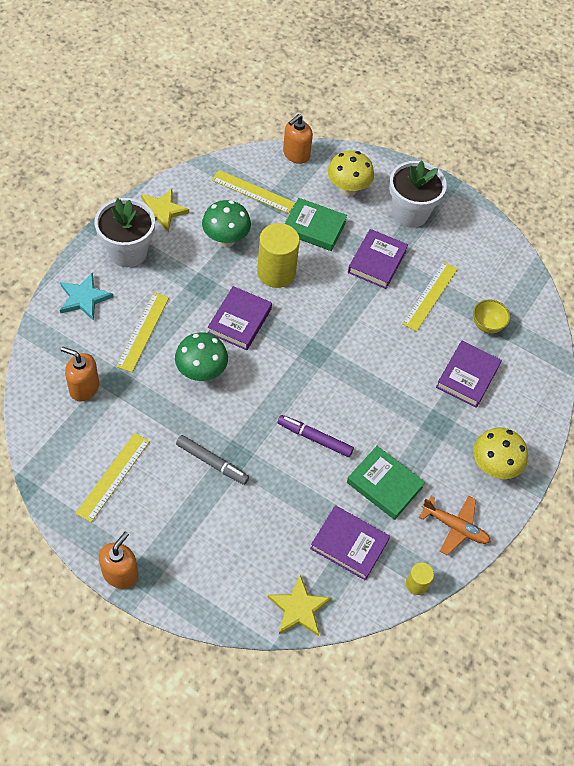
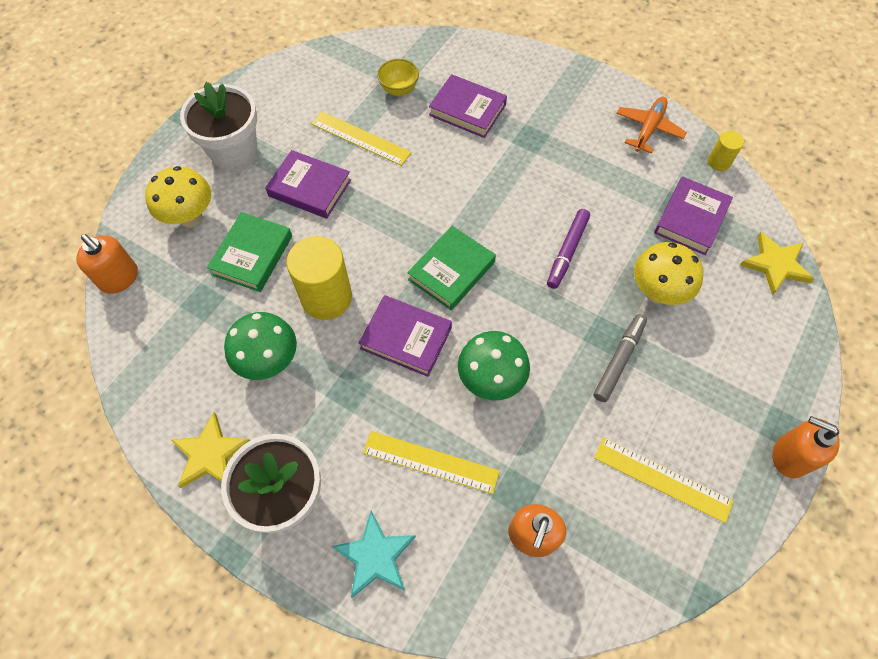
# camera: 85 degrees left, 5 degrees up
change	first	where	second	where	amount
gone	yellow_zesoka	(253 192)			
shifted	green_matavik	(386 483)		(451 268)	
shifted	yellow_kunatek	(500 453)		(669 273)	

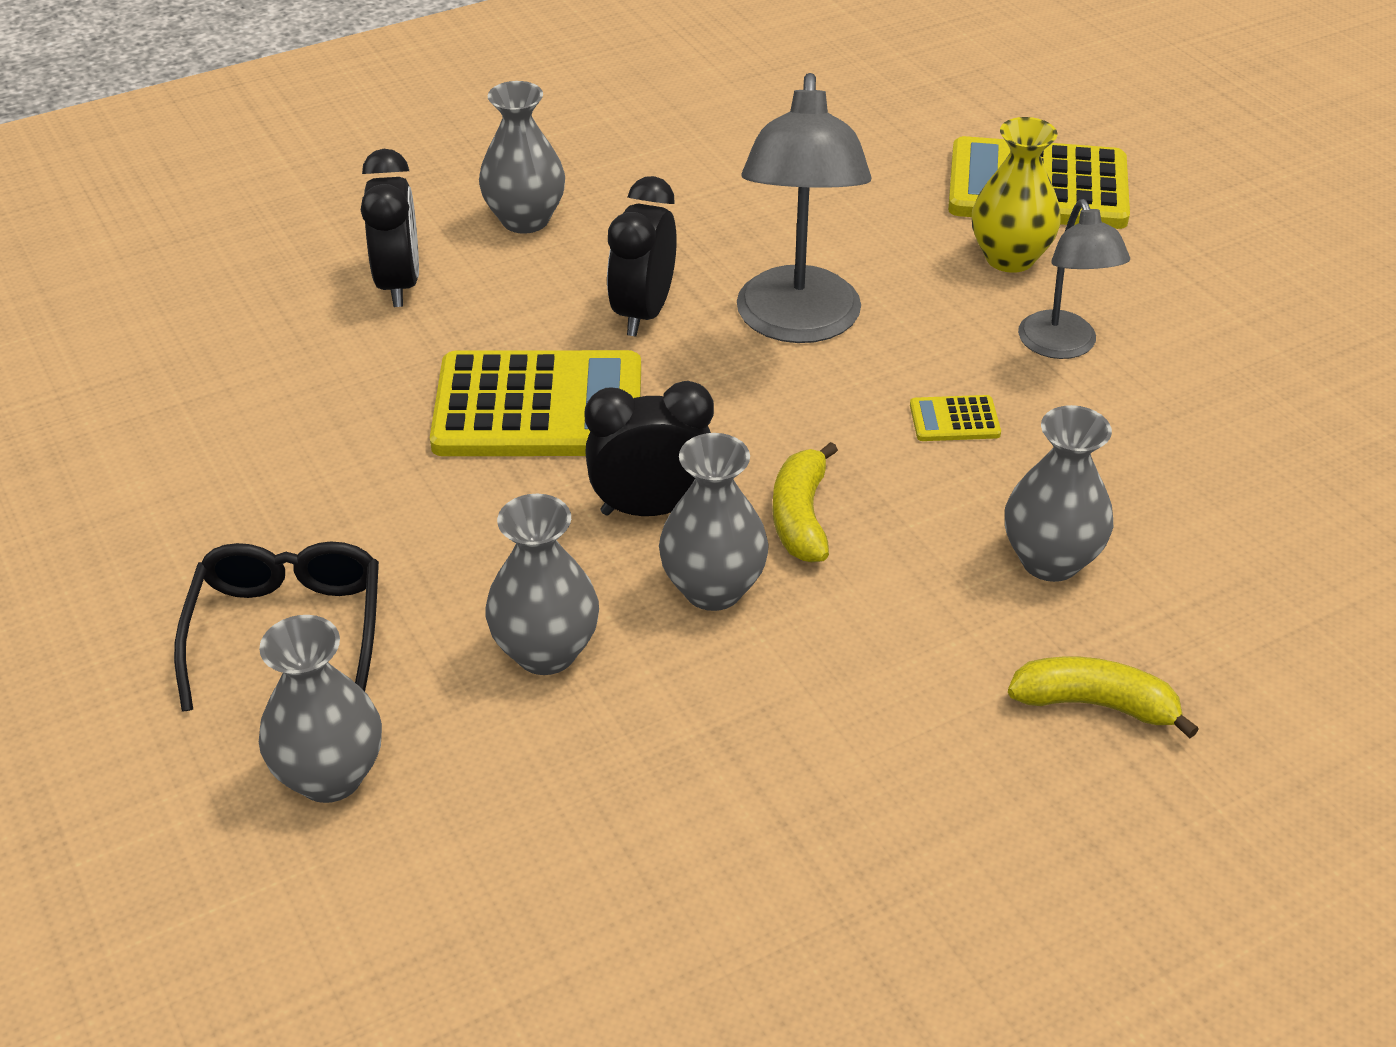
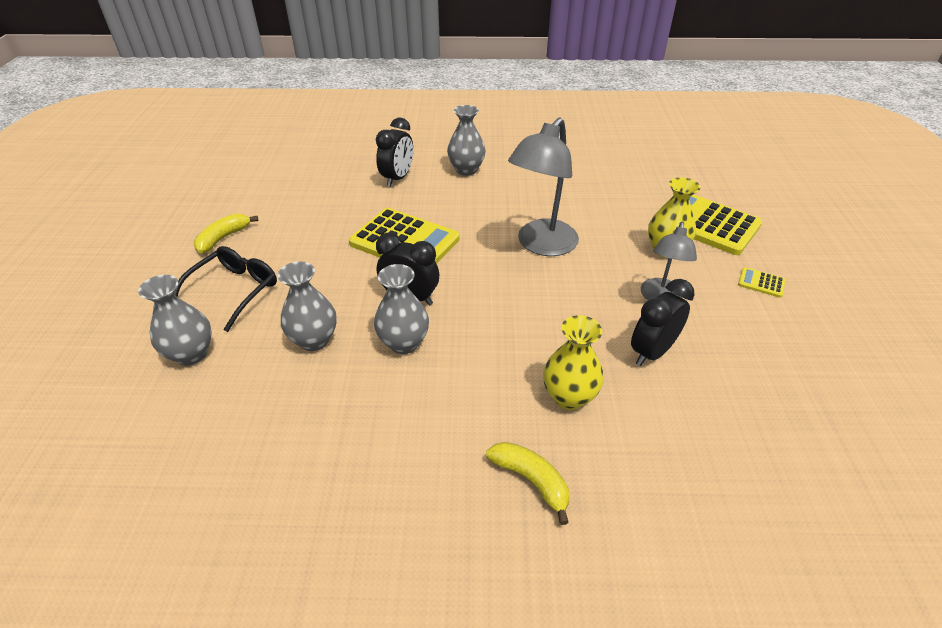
# camera: 30 degrees right, 0 degrees up
change	first	where	second	where	amount
shifted	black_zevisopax	(642 256)		(663 322)	
shifted	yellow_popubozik	(805 502)		(226 233)	
shifted	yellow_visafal	(955 418)		(761 282)	
repainted	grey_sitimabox	(1059 493)	yellow_sitimabox	(573 362)	

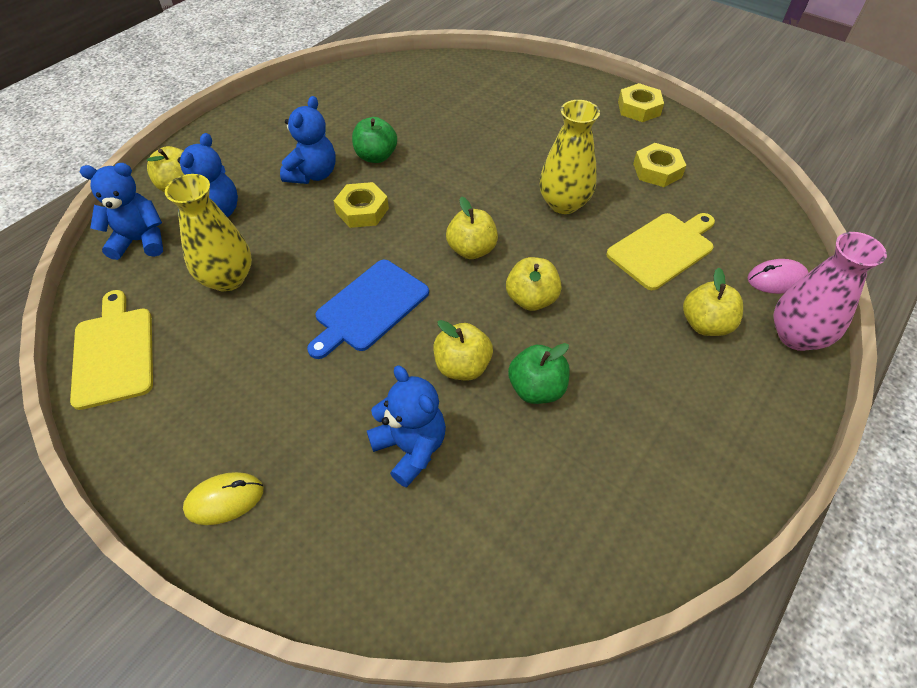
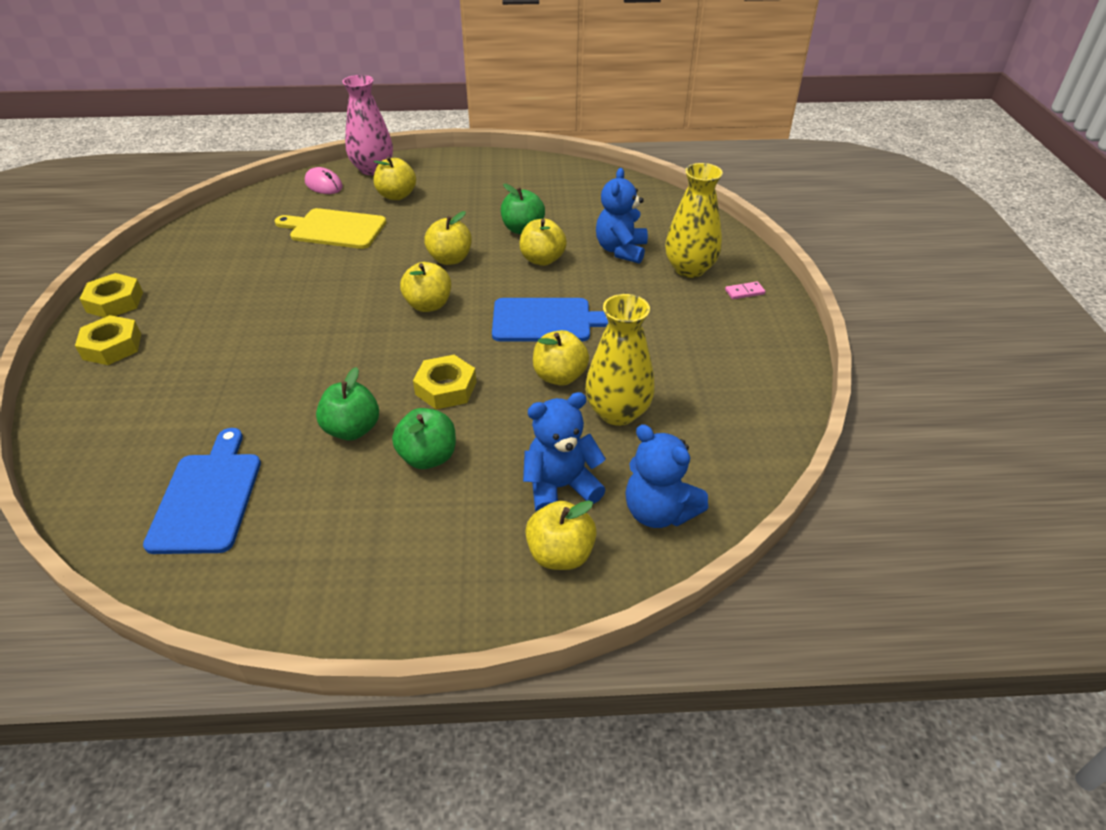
# camera: 130 degrees left, 10 degrees down
change	first	where	second	where	amount
gone	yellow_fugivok	(111 350)			
swapped	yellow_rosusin	(223 498)	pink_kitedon	(745 290)	
swapped	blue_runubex	(308 140)	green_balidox	(424 438)	
shifted	yellow_sitimabox	(569 157)		(694 220)	
shifted	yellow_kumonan	(660 165)		(108 340)	
new			blue_fugivok	(202 491)	
new			yellow_balidox	(561 358)	

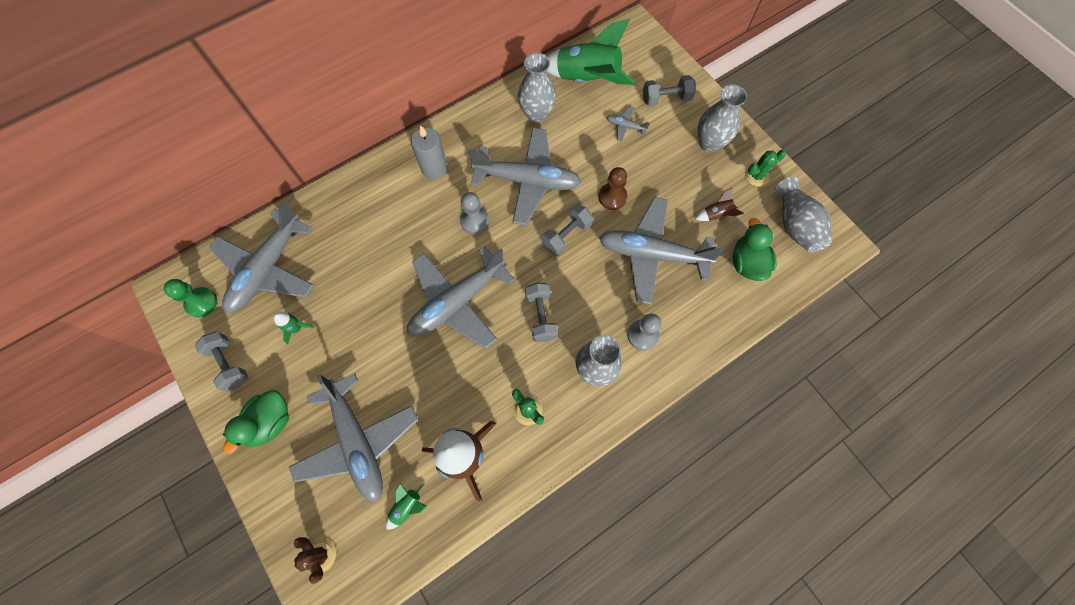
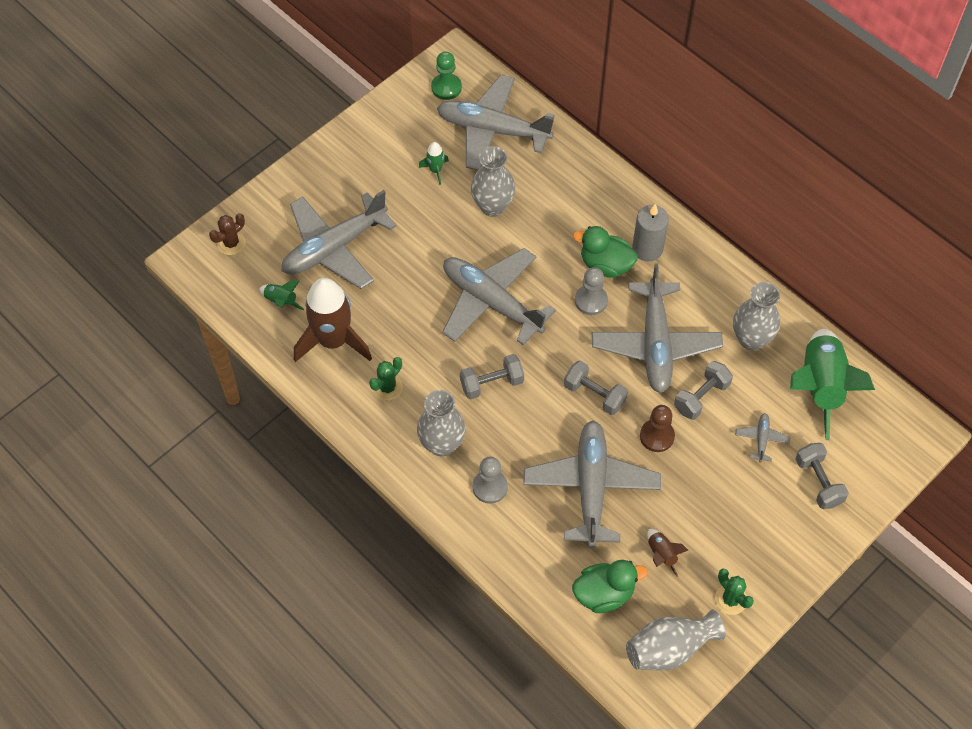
# camera: 80 degrees right, 10 degrees down
change	first	where	second	where	amount
shifted	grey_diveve	(221 361)		(703 390)	
shifted	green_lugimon	(256 422)		(605 252)	
shifted	grey_sitimabox	(722 118)		(493 181)	

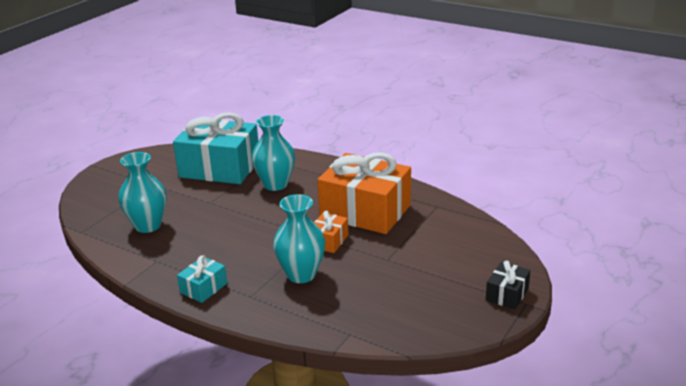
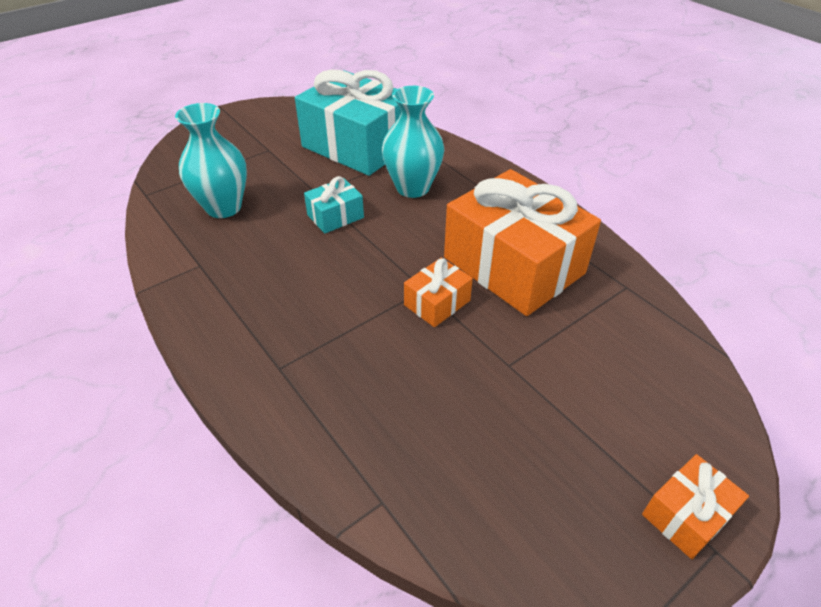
# camera: 20 degrees right, 15 degrees up
change	first	where	second	where	amount
shifted	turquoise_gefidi	(202 279)		(334 205)	
gone	turquoise_sitimabox	(299 238)			
repainted	black_gefidi	(508 285)	orange_gefidi	(695 506)	

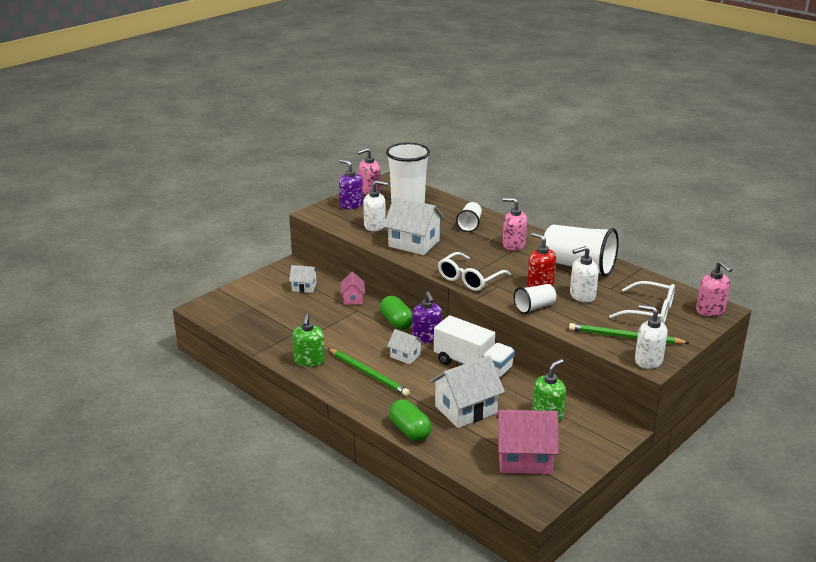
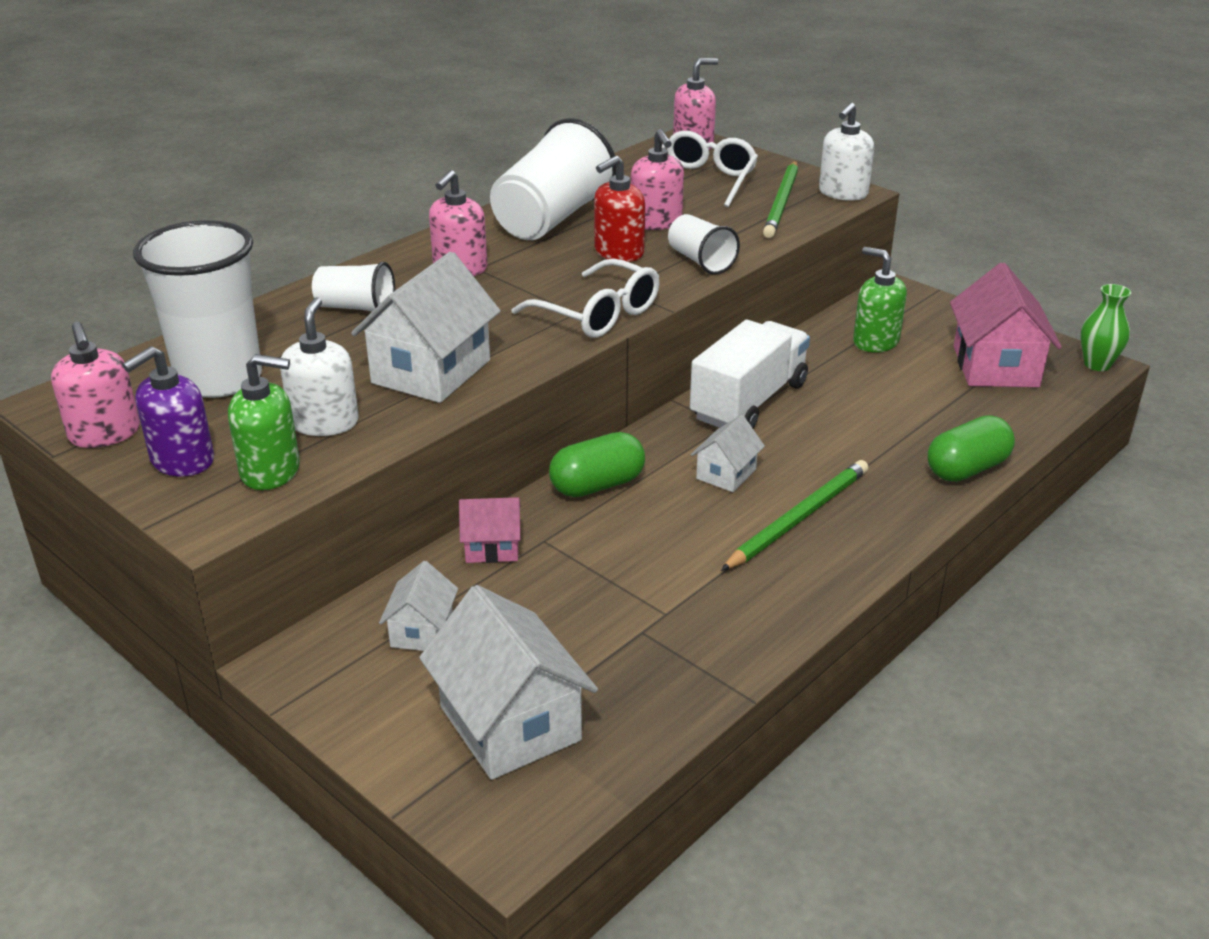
# camera: 90 degrees left, 5 degrees up
change	first	where	second	where	amount
shifted	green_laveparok	(308 340)		(264 422)	
gone	purple_laveparok	(427 318)			
shifted	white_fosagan	(467 392)		(508 682)	
repainted	white_laveparok	(584 274)	pink_laveparok	(657 179)	
new			green_sitimabox	(1106 327)	

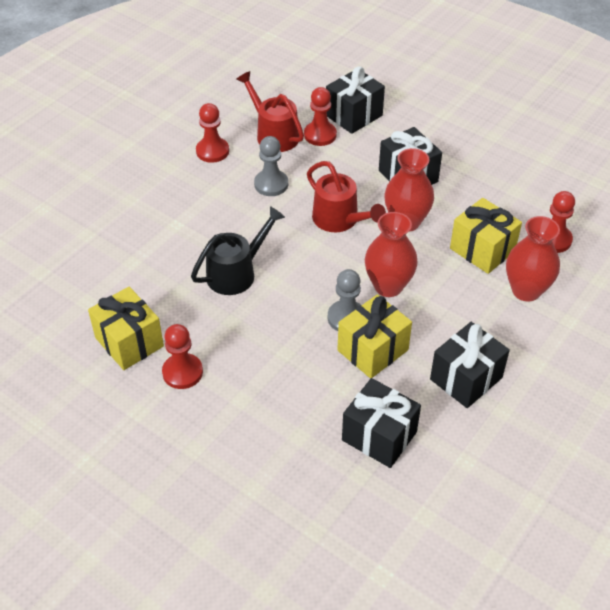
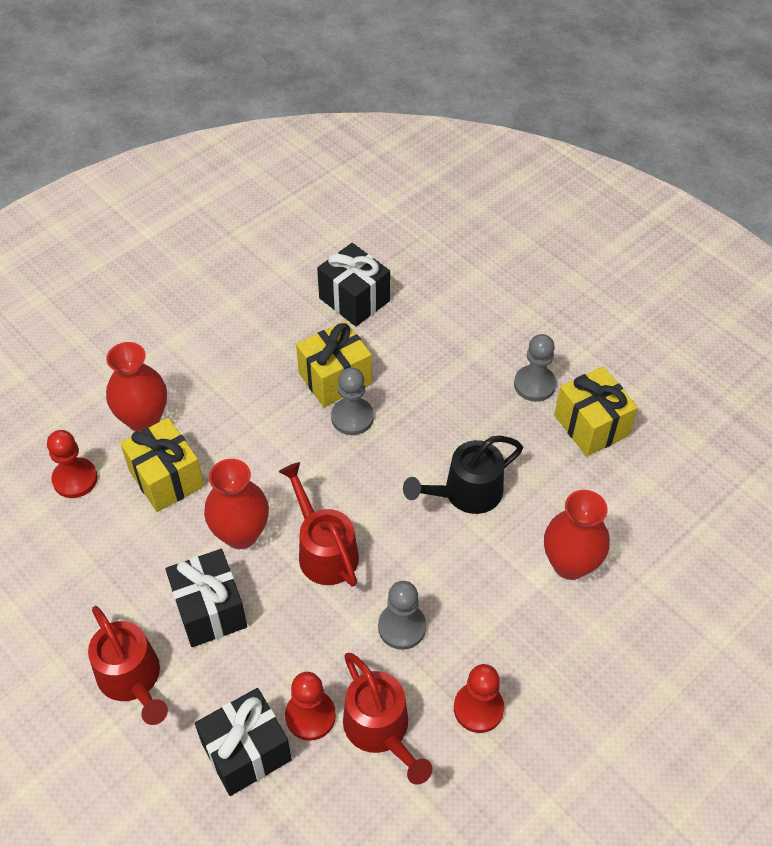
# camera: 170 degrees left, 5 degrees up
change	first	where	second	where	amount
repainted	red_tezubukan	(182 356)	grey_tezubukan	(535 368)	
shifted	red_sitimabox	(391 254)		(577 535)	
gone	black_gefidi	(470 365)			
new			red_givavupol	(128 665)	

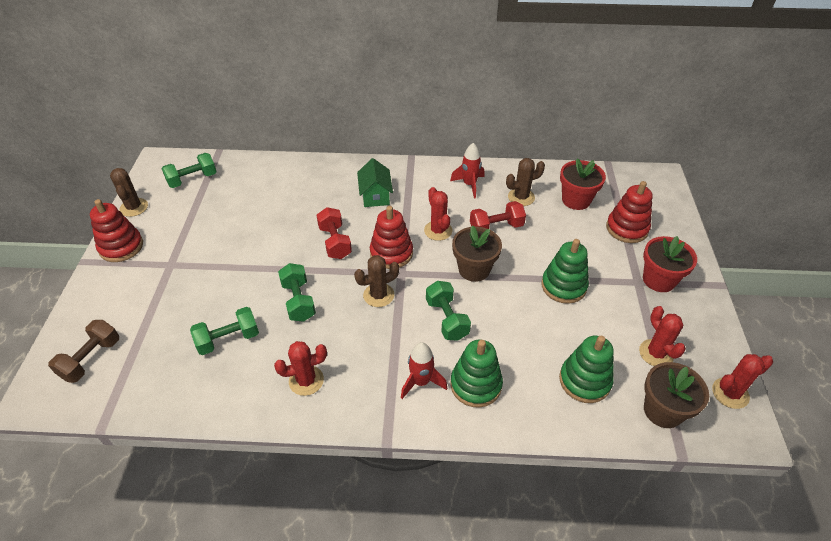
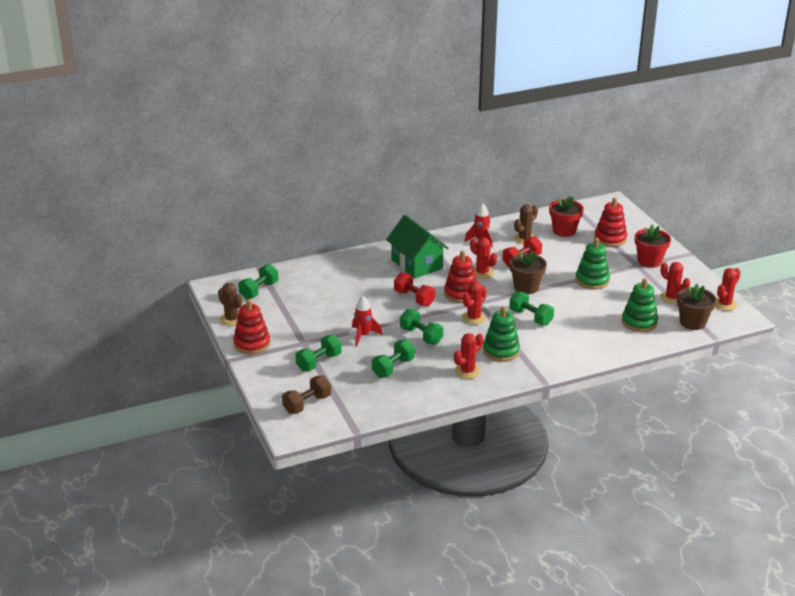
# camera: 25 degrees left, 15 degrees down
change	first	where	second	where	amount
rotated	brown_diveve	(83 351)		(306 395)	45 degrees clockwise
repainted	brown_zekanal	(376 281)	red_zekanal	(474 303)	
scaled	green_fosagan	(375 182)		(417 247)	x1.61
shifted	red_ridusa	(424 370)		(367 321)	
shifted	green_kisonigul	(476 374)		(501 334)	
new			green_diveve	(318 353)	

